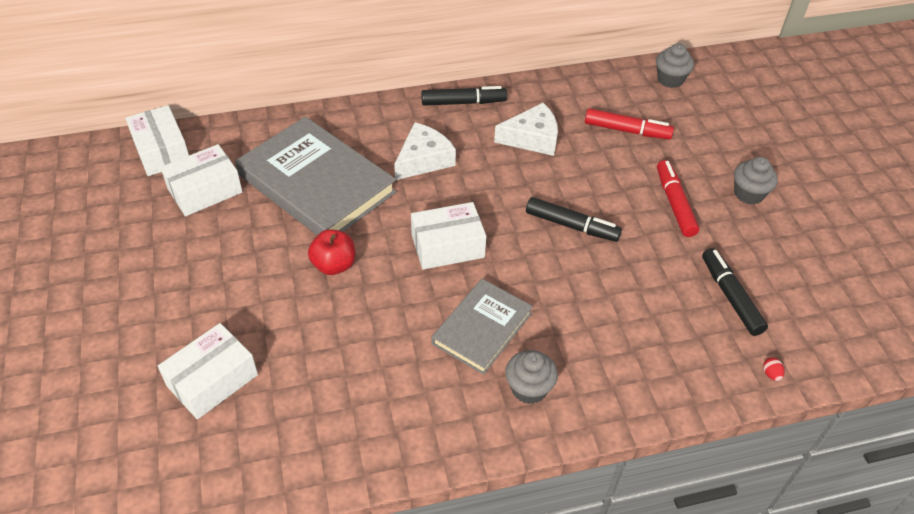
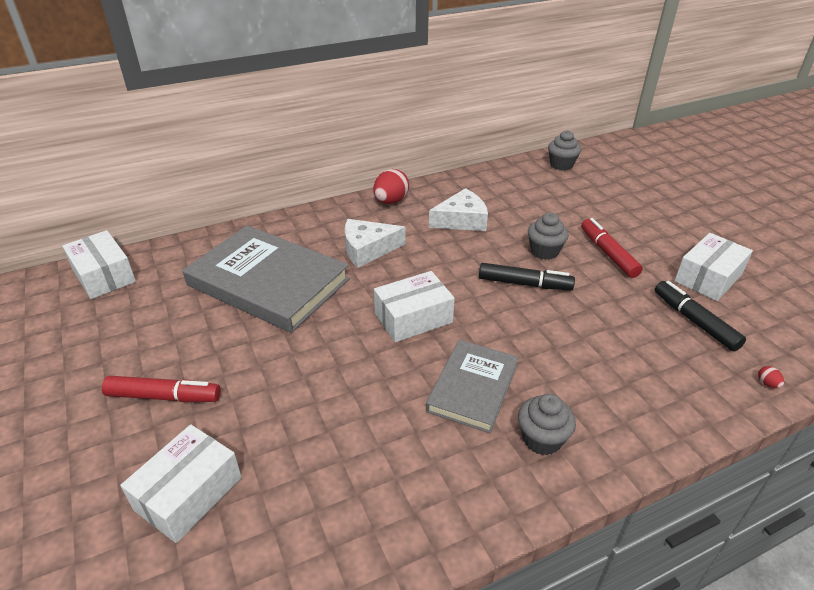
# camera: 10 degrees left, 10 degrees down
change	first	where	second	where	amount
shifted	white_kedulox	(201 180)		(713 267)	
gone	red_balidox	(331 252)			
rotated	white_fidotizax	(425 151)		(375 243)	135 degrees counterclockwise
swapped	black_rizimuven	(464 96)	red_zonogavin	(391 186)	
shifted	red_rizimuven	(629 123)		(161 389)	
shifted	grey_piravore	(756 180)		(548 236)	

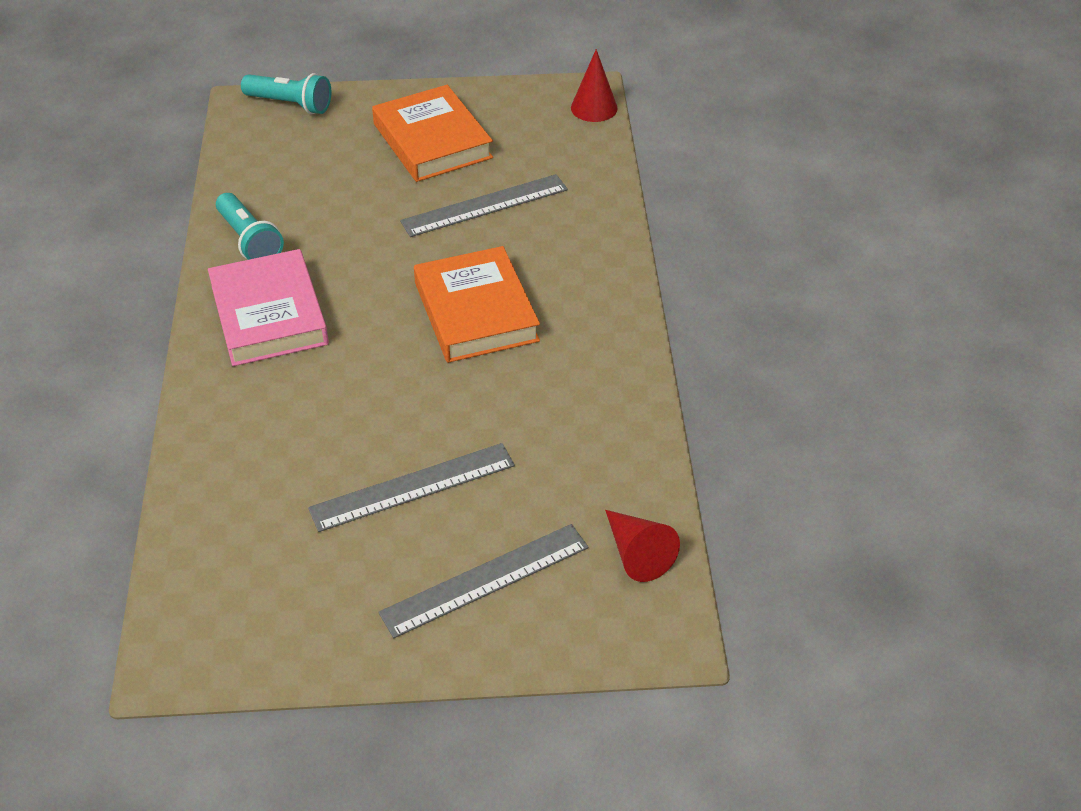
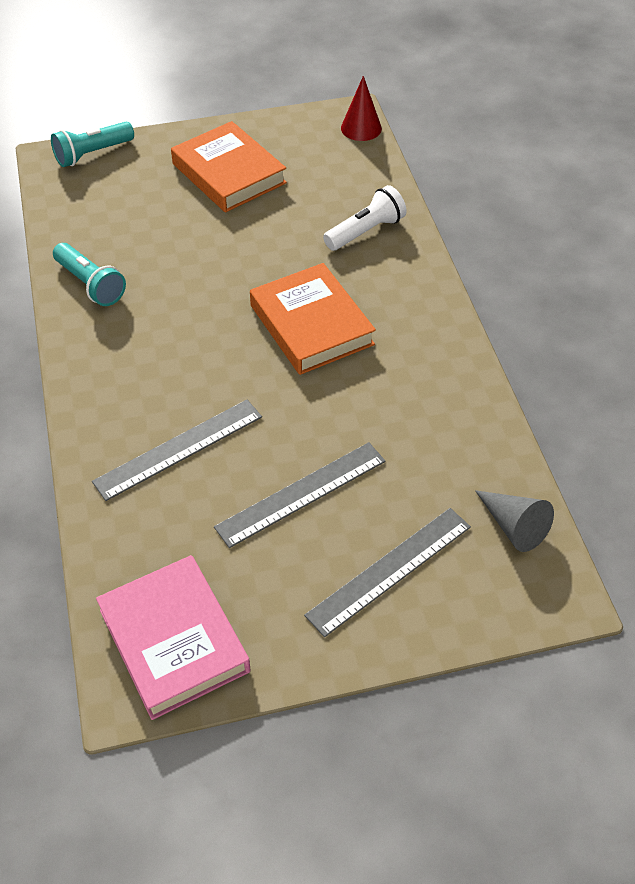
# camera: 10 degrees left, 5 degrees up
change	first	where	second	where	amount
shifted	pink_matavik	(268 307)		(173 637)	
rotated	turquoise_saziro	(286 93)		(92 144)	135 degrees clockwise
shifted	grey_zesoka	(484 205)		(177 450)	
repainted	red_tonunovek	(642 546)	grey_tonunovek	(514 521)	
new			white_saziro	(365 218)	

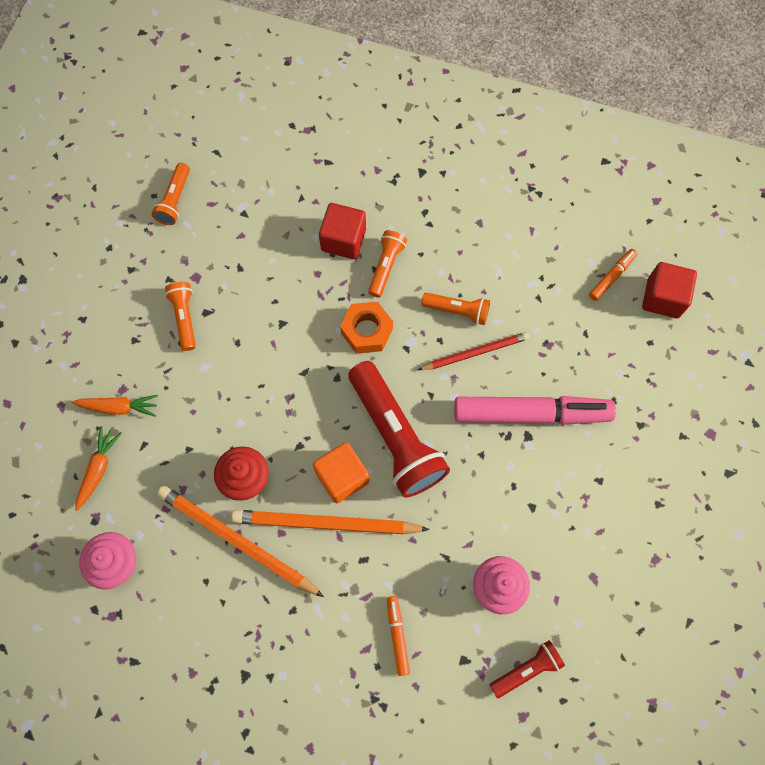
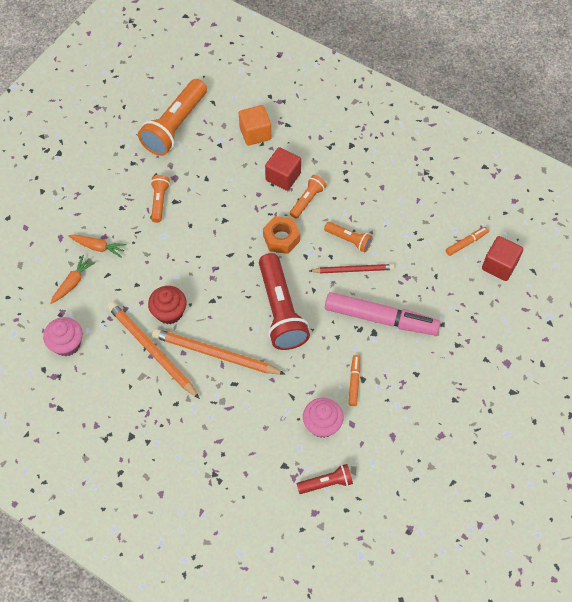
# camera: 15 degrees right, 10 degrees down
change	first	where	second	where	amount
scaled	orange_saziro	(171 194)		(172 117)	x1.99
shifted	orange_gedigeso	(341 472)		(255 125)	
shifted	orange_rizimuven	(398 636)		(354 380)	

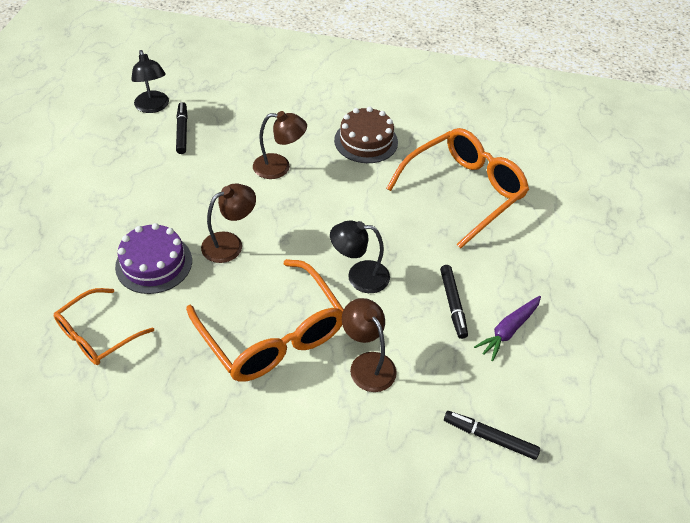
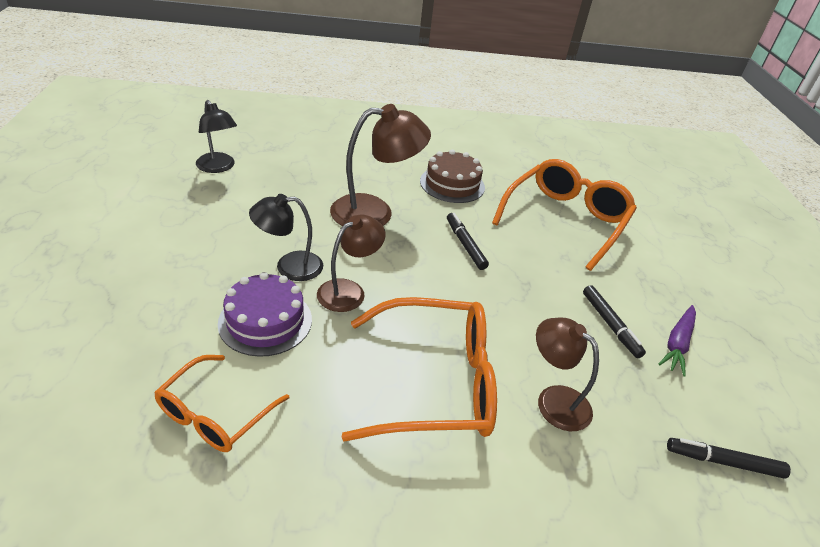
# camera: 15 degrees left, 10 degrees down
change	first	where	second	where	amount
shifted	black_rizimuven	(182 128)		(468 241)	
rotated	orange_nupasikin	(265 320)		(419 369)	45 degrees counterclockwise
scaled	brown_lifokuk	(280 145)		(380 165)	x1.53
shifted	black_lifokuk	(360 256)		(286 237)	

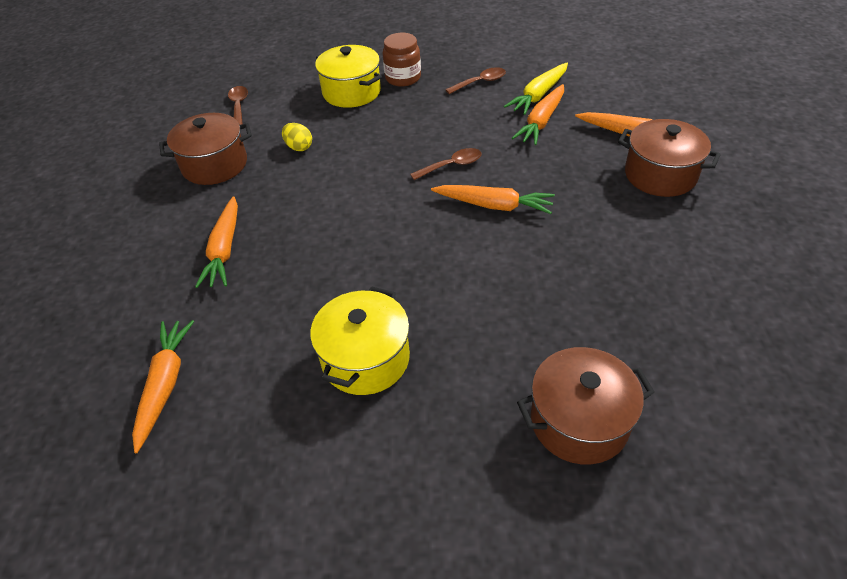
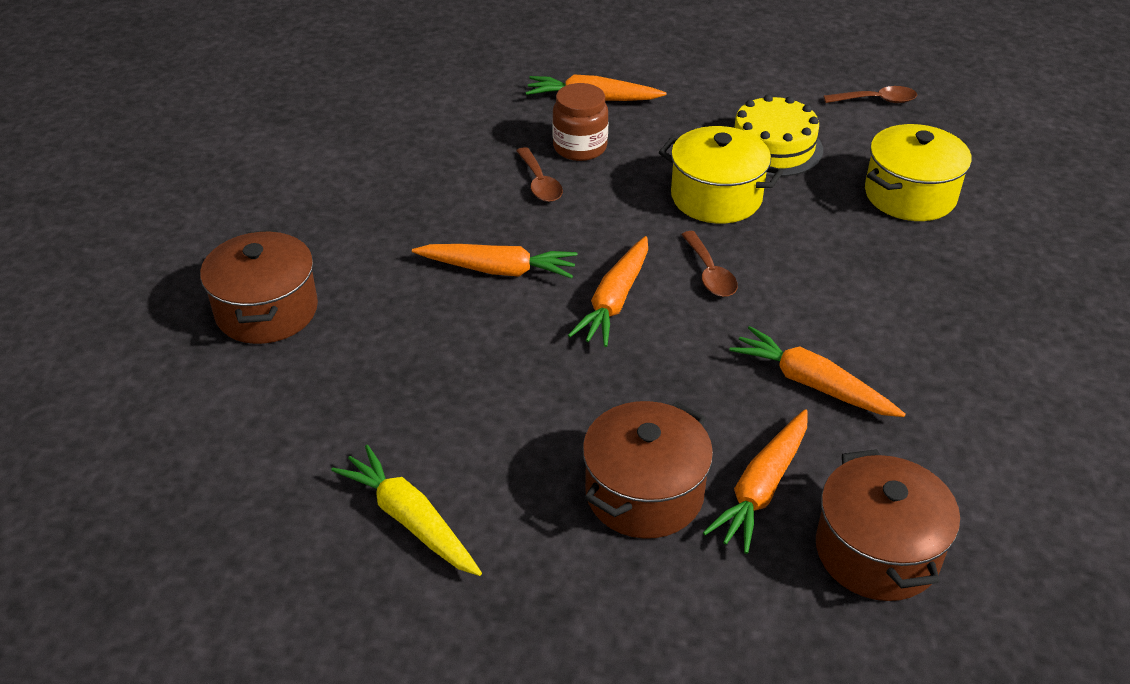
# camera: 95 degrees right, 5 degrees down
change	first	where	second	where	amount
shifted	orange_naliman	(163 386)		(494 261)	
shifted	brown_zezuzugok	(205 149)		(888 525)	
swapped	yellow_zonogavin	(297 137)	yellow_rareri	(778 135)	
shifted	yellow_zezuzugok	(360 340)		(721 175)	
shifted	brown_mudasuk	(401 60)		(580 122)	
shifted	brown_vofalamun	(475 80)		(539 174)	
shifted	yellow_naliman	(536 89)		(406 510)	

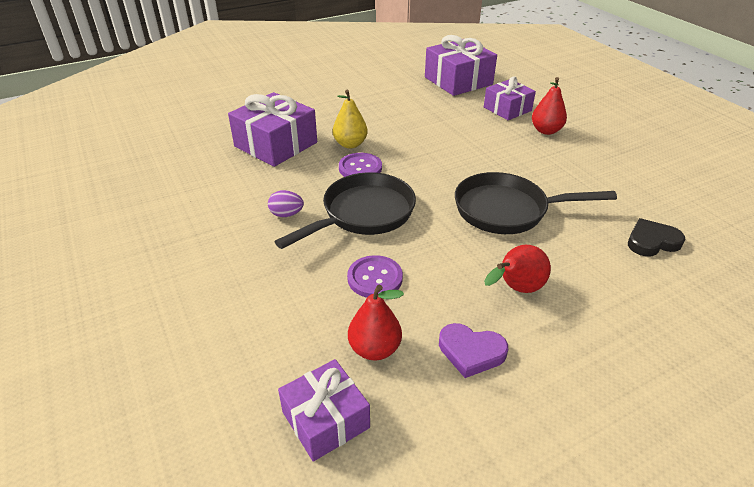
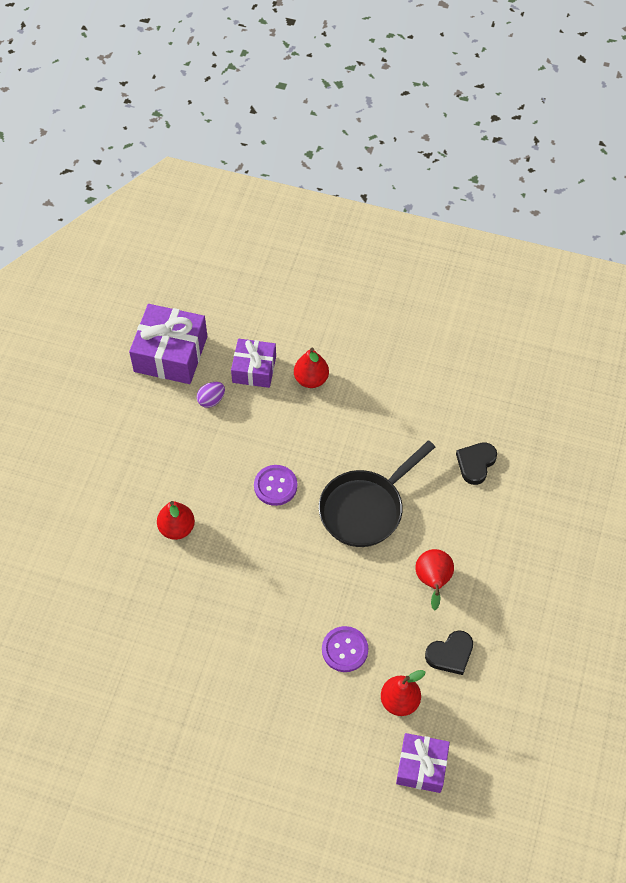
# camera: 45 degrees left, 20 degrees up
change	first	where	second	where	amount
gone	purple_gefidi	(272 129)			
shifted	purple_zonogavin	(286 203)		(211 395)	
gone	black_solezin	(345 210)			
repainted	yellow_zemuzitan	(350 119)	red_zemuzitan	(176 520)	
shifted	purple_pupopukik	(360 165)		(275 485)	
repainted	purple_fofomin	(473 350)	black_fofomin	(449 652)	

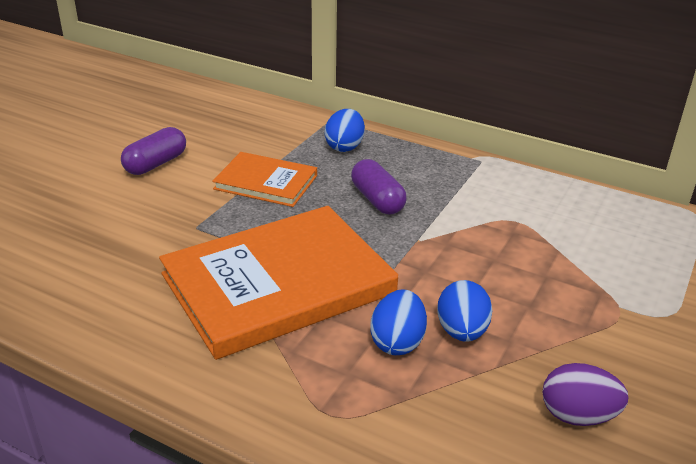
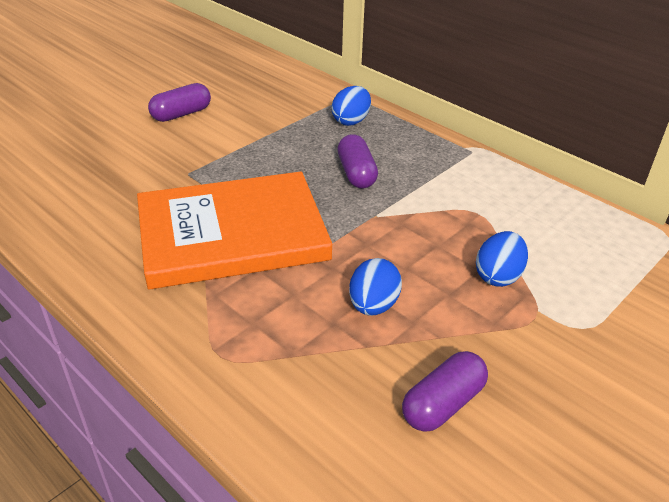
# camera: 15 degrees right, 5 degrees up
change	first	where	second	where	amount
gone	orange_matavik	(264 179)			
shifted	blue_zonogavin	(398 322)		(502 259)	
swapped	purple_zonogavin	(585 394)	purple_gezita	(445 391)	

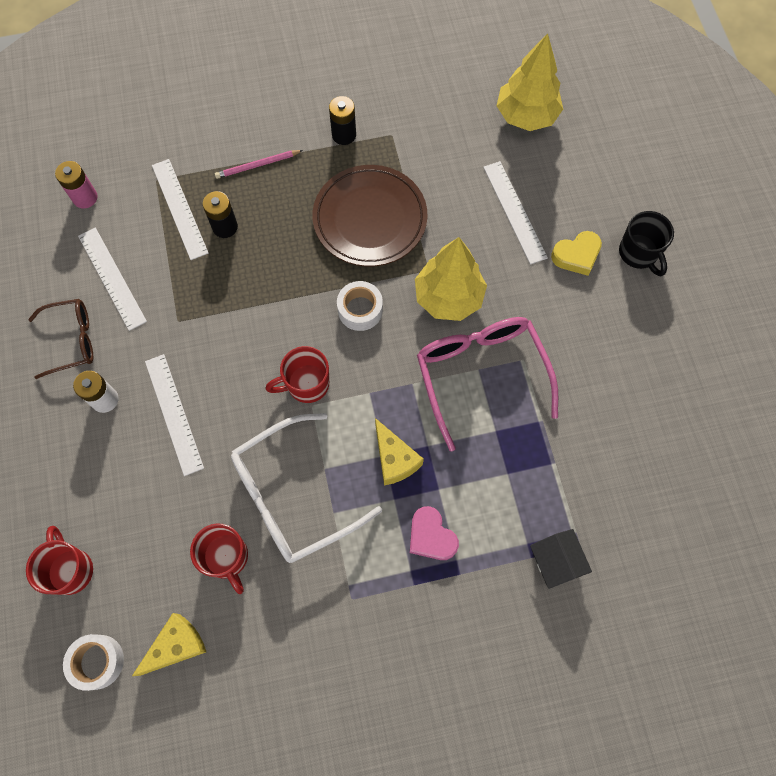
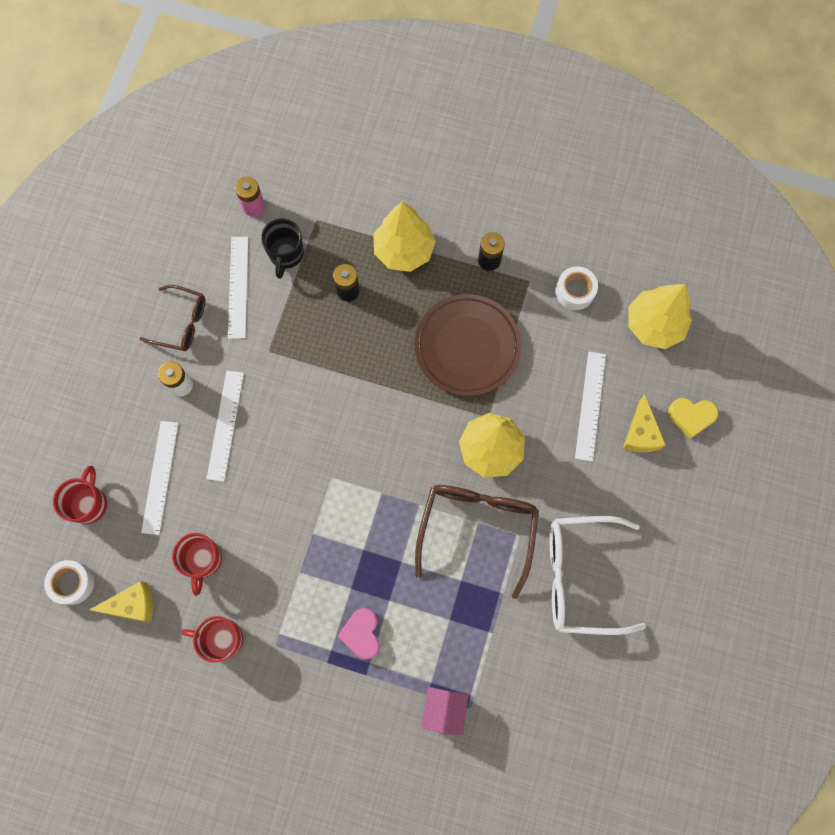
# camera: 30 degrees right, 5 degrees up
change	first	where	second	where	amount
shifted	white_zesoka	(180 209)		(160 478)	
swapped	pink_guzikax	(259 164)	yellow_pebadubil	(404 236)	
shifted	white_nupasikin	(306 488)		(598 575)	
shifted	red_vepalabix	(297 374)		(212 639)	
shifted	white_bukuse	(360 306)		(576 288)	
shifted	yellow_fidotizax	(399 452)		(644 423)	
repainted	pink_nupasikin	(487 384)	brown_nupasikin	(477 542)	
repainted	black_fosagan	(561 559)	pink_fosagan	(445 711)	
shifted	yellow_fofomin	(576 253)		(693 418)	
shifted	black_vepalabix	(646 243)		(282 249)	

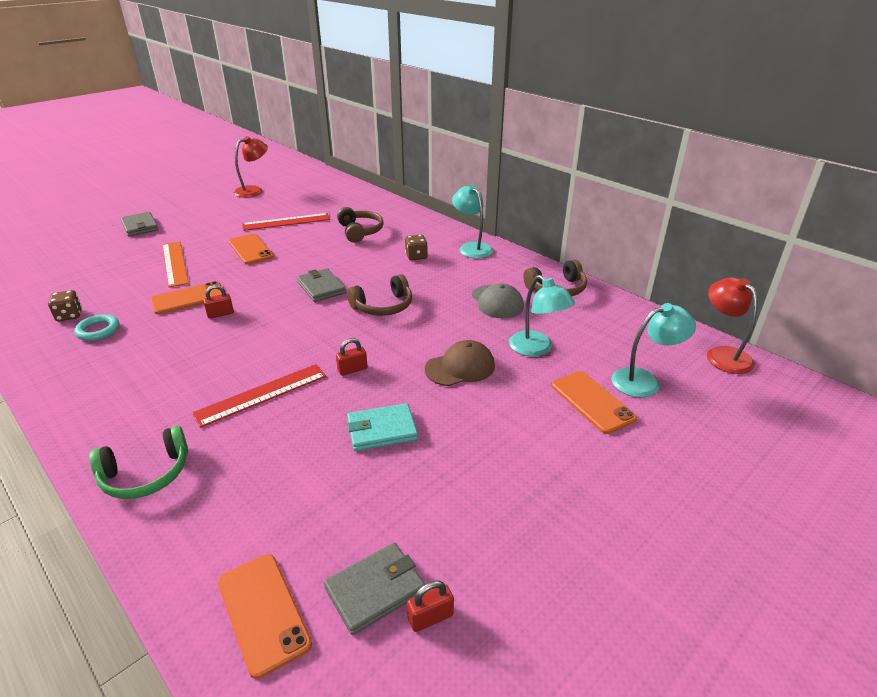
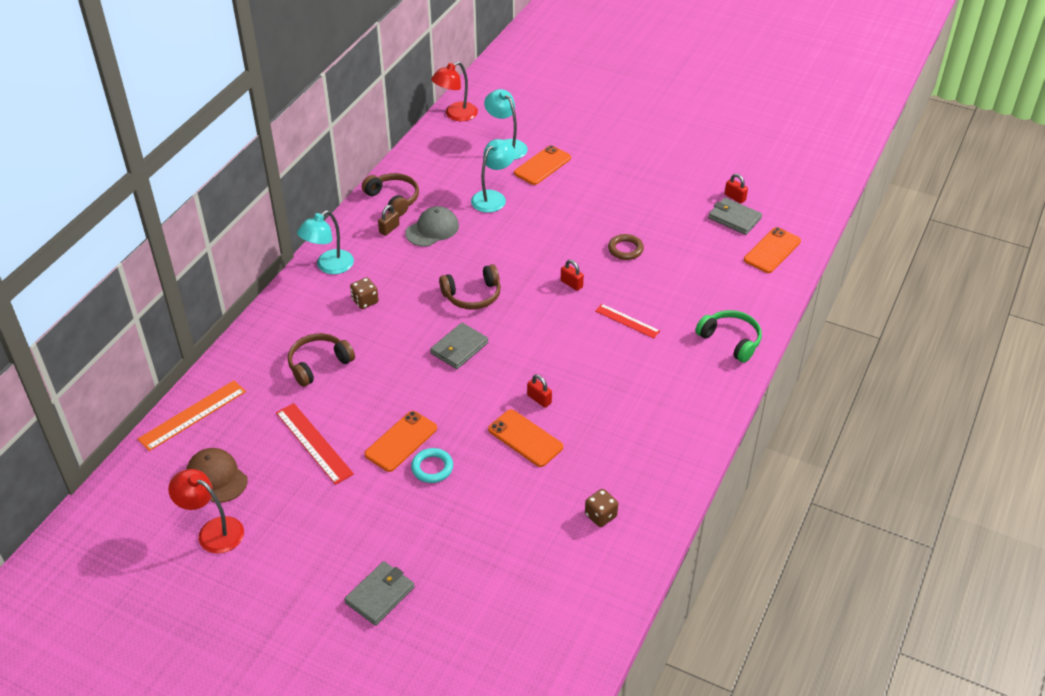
# camera: 110 degrees left, 10 degrees up
change	first	where	second	where	amount
shifted	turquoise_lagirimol	(96 327)		(432 465)	
shifted	orange_zesoka	(176 264)		(192 415)	
scaled	red_zesoka	(259 396)		(627 321)	x0.65
rotated	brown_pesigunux	(379 295)		(470 287)	120 degrees clockwise
swapped	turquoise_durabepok	(382 427)	brown_lagirimol	(626 247)	
shifted	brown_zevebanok	(460 363)		(217 475)	
new			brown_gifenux	(389 220)	

